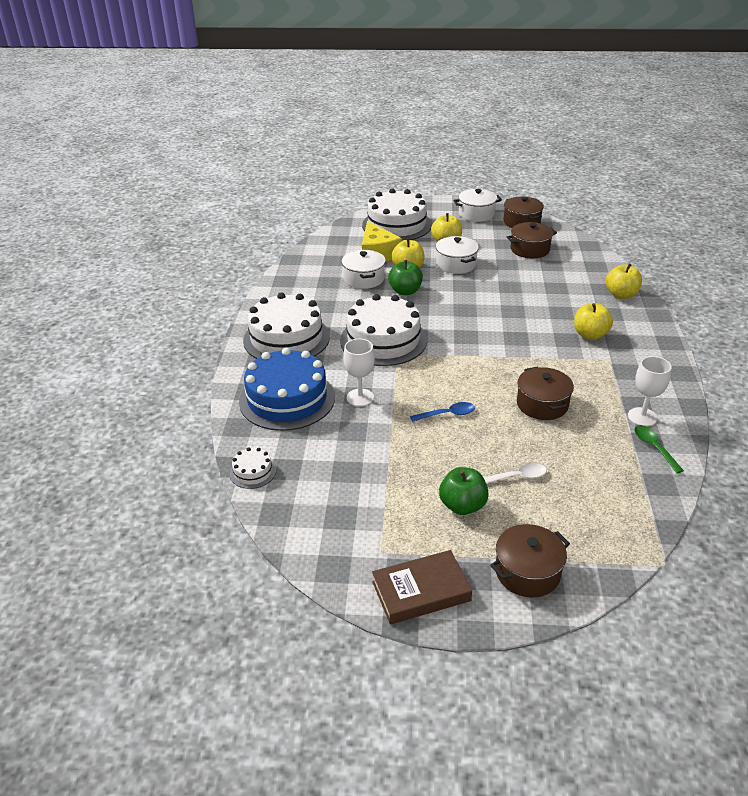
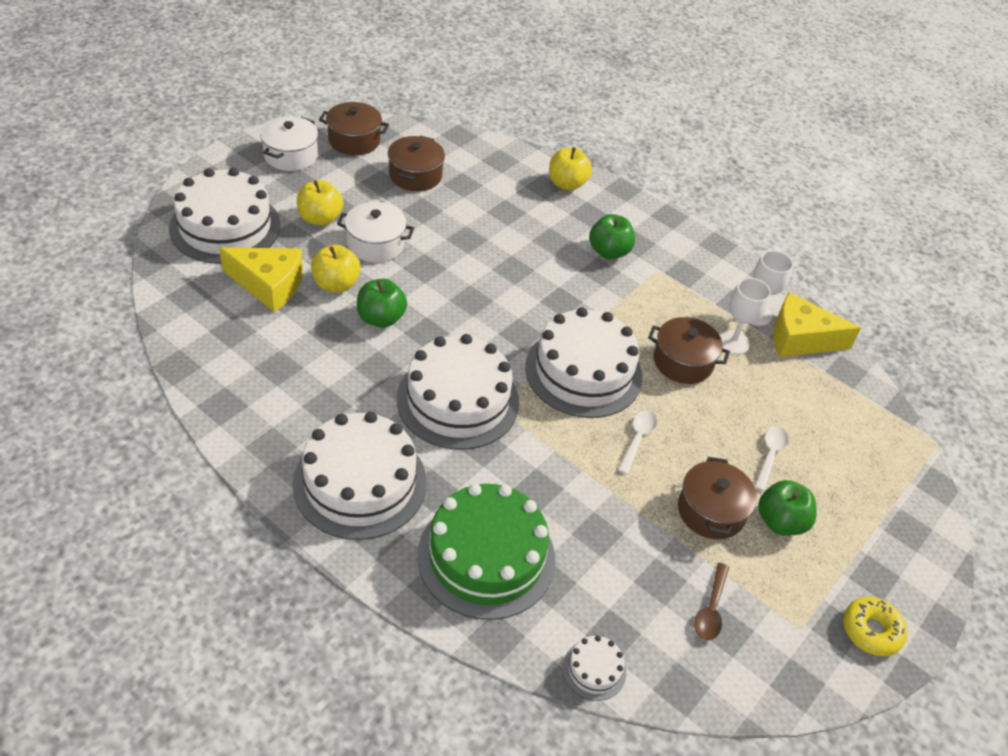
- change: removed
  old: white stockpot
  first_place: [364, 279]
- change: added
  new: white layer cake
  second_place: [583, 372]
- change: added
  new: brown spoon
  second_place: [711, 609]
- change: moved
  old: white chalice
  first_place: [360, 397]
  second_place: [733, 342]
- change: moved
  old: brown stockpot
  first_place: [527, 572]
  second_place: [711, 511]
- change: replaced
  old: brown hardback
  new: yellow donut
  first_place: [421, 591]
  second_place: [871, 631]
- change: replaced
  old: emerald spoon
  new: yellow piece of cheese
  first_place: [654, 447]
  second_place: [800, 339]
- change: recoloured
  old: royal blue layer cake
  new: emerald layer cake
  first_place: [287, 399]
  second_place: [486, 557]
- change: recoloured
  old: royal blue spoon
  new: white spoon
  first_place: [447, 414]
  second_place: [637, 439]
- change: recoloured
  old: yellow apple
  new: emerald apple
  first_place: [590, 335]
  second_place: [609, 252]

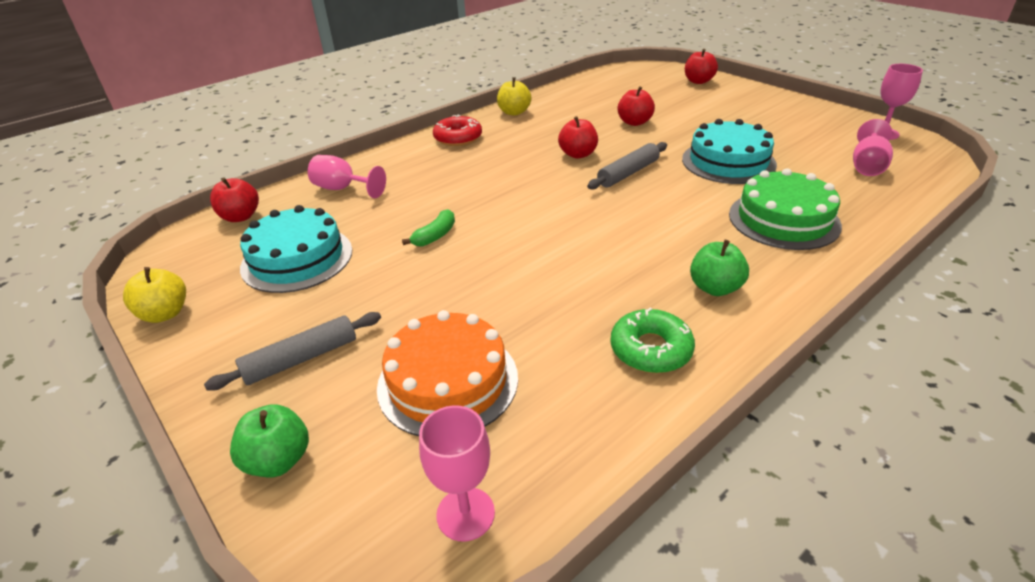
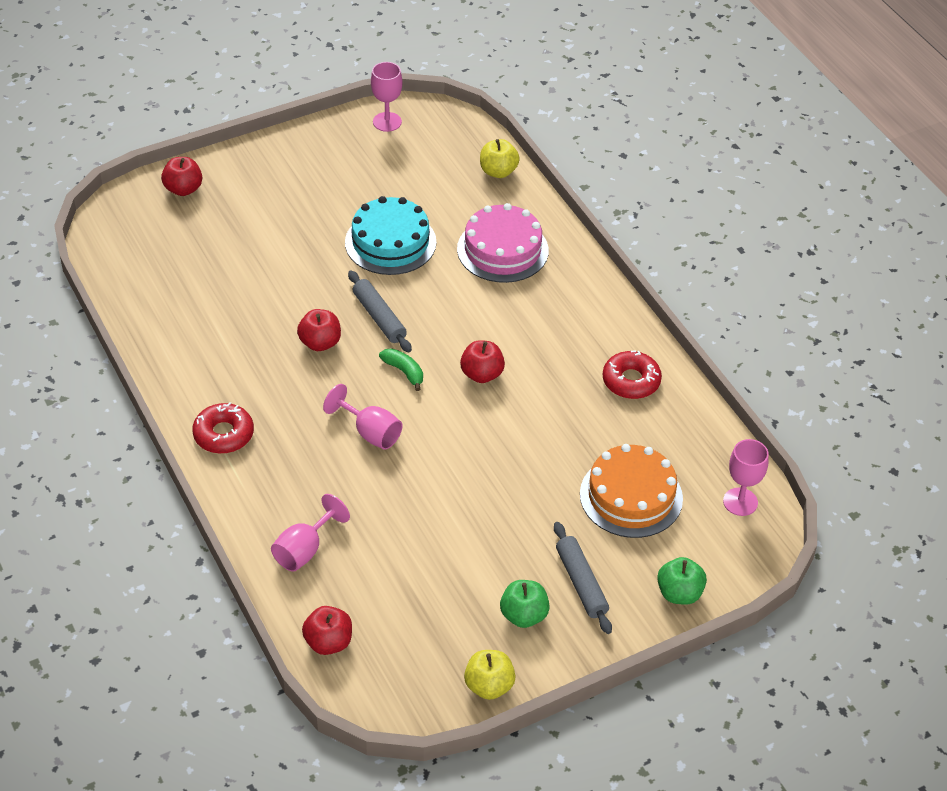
- change: removed
  old: aqua layer cake
  first_place: [297, 258]
- change: moved
  old: emerald toy banana
  first_place: [435, 236]
  second_place: [404, 372]
- change: moved
  old: yellow apple
  first_place: [514, 112]
  second_place: [498, 171]
- change: moved
  old: scarlet apple
  first_place: [634, 122]
  second_place: [482, 374]
- change: moved
  old: emerald apple
  first_place: [715, 288]
  second_place: [524, 615]
- change: moved
  old: rosy chalice
  first_place: [867, 165]
  second_place: [370, 432]
- change: recoloured
  old: emerald donut
  new: scarlet donut
  first_place: [650, 349]
  second_place: [631, 381]
- change: recoloured
  old: emerald layer cake
  new: rosy layer cake
  first_place: [783, 219]
  second_place: [502, 250]

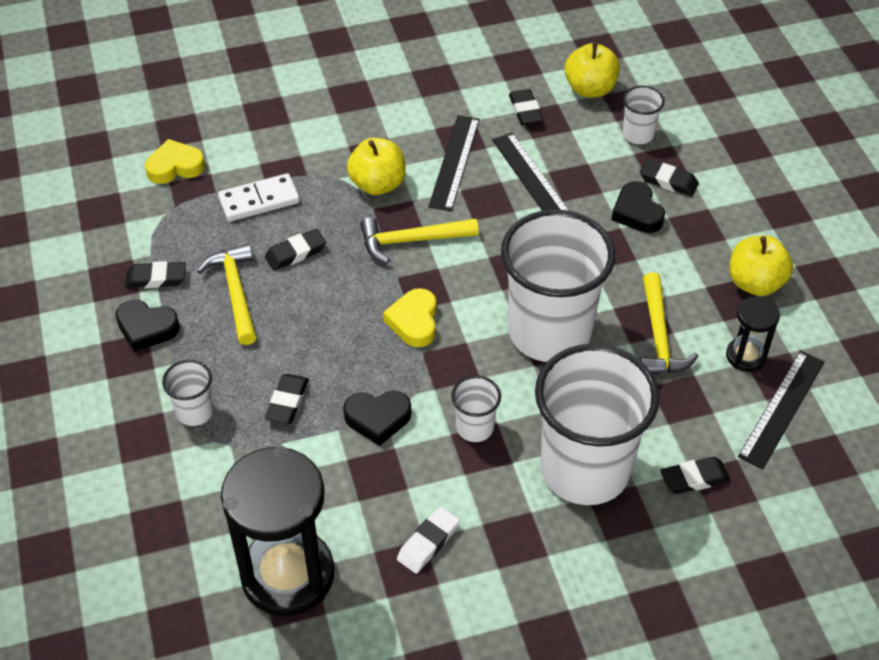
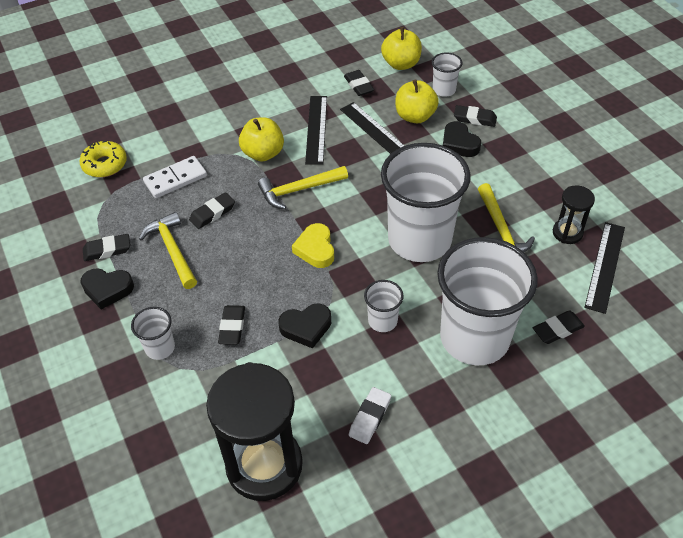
- change: moved
  old: yellow apple
  first_place: [755, 283]
  second_place: [415, 116]
- change: replaced
  old: yellow love heart
  new: yellow donut
  first_place: [175, 167]
  second_place: [105, 164]

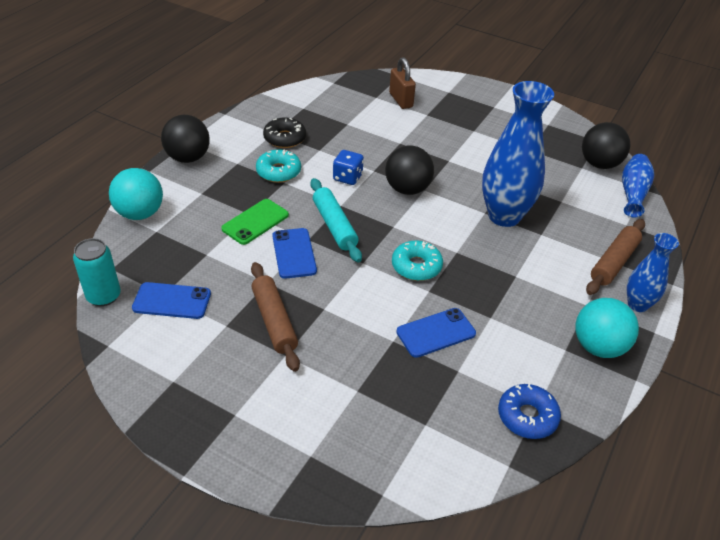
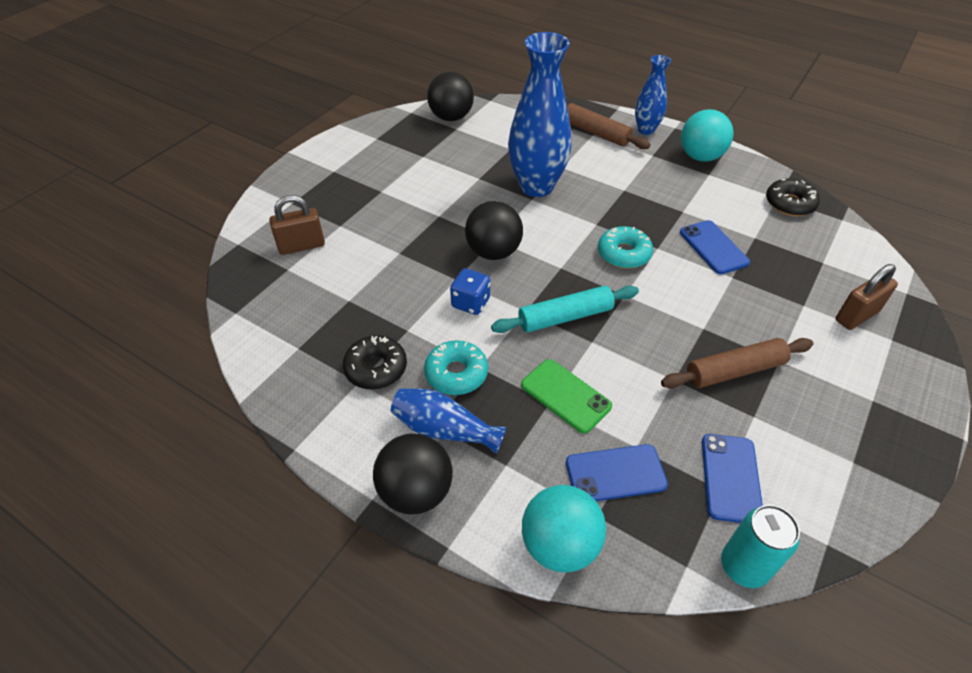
- change: added
  new: brown padlock
  second_place: [856, 316]
- change: moved
  old: royal blue phone
  first_place: [294, 253]
  second_place: [615, 474]
- change: moved
  old: royal blue tall vase
  first_place: [633, 193]
  second_place: [444, 430]
- change: recoloured
  old: royal blue donut
  new: black donut
  first_place: [527, 416]
  second_place: [789, 204]

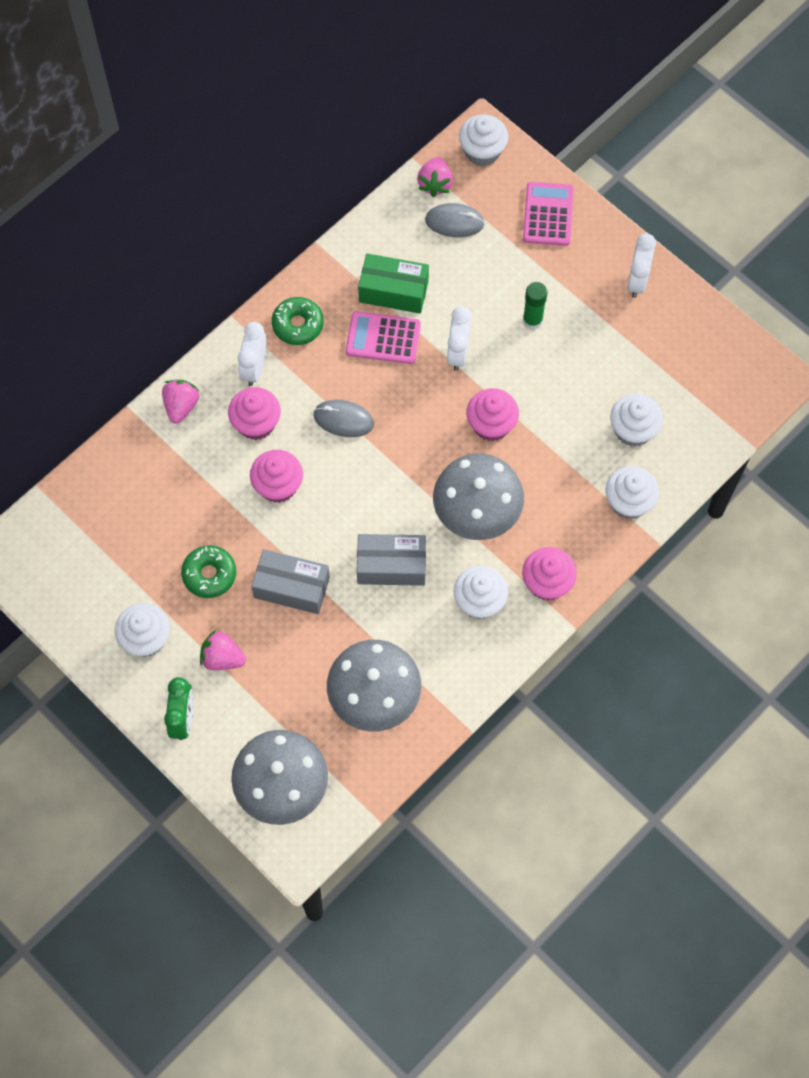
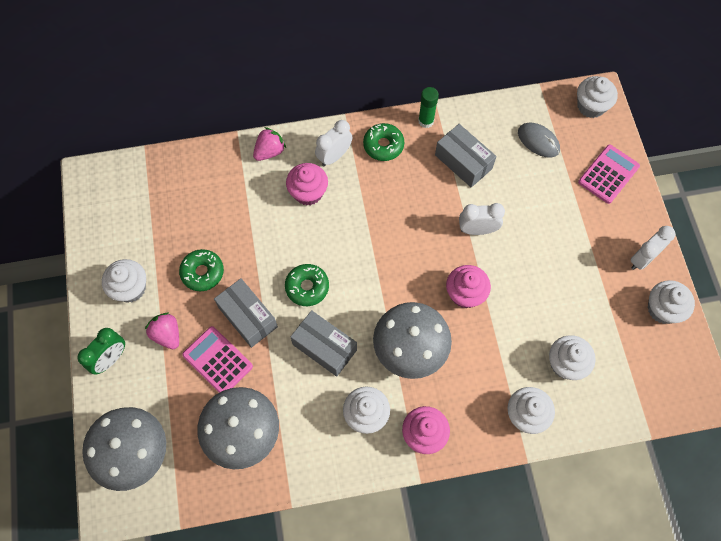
- change: removed
  old: rosy fairy cake
  first_place: [278, 486]
- change: removed
  old: ash-grey mouse
  first_place: [343, 419]
- change: removed
  old: rosy toy strawberry
  first_place: [435, 184]
- change: added
  new: emerald donut
  second_place: [307, 287]
- change: added
  new: white fairy cake
  second_place: [662, 309]
- change: moved
  old: rosy calculator
  first_place: [383, 338]
  second_place: [218, 360]
- change: moved
  old: emerald stick of glue
  first_place: [532, 320]
  second_place: [426, 121]
- change: recoloured
  old: emerald parcel
  new: ash-grey parcel
  first_place: [393, 291]
  second_place: [463, 162]
- change: turned
  old: white clock
  first_place: [458, 353]
  second_place: [477, 230]
  degrees: 45

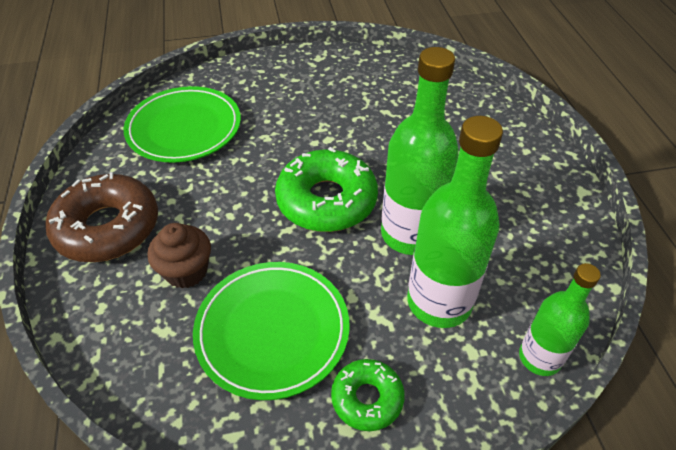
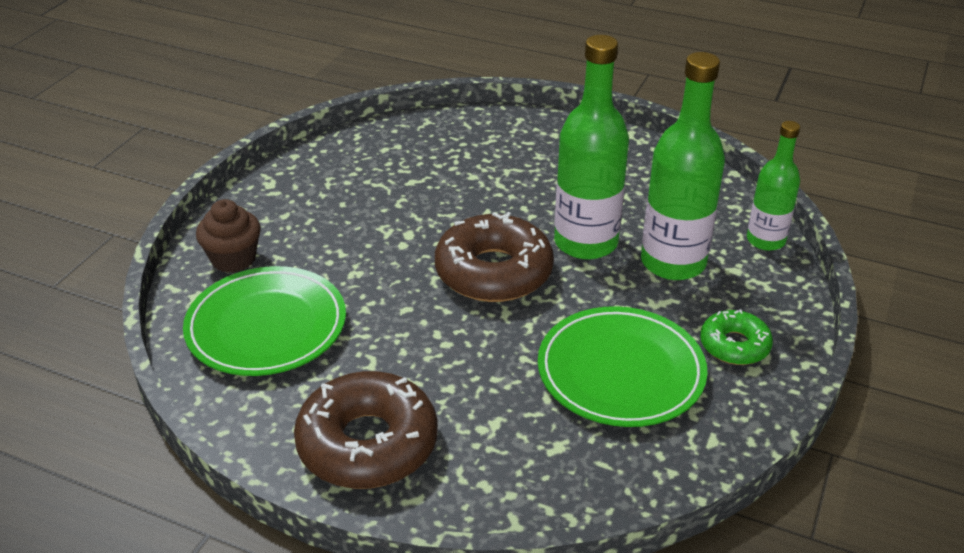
- change: moved
  old: brown fairy cake
  first_place: [186, 271]
  second_place: [233, 259]
- change: recoloured
  old: emerald donut
  new: brown donut
  first_place: [326, 200]
  second_place: [493, 272]

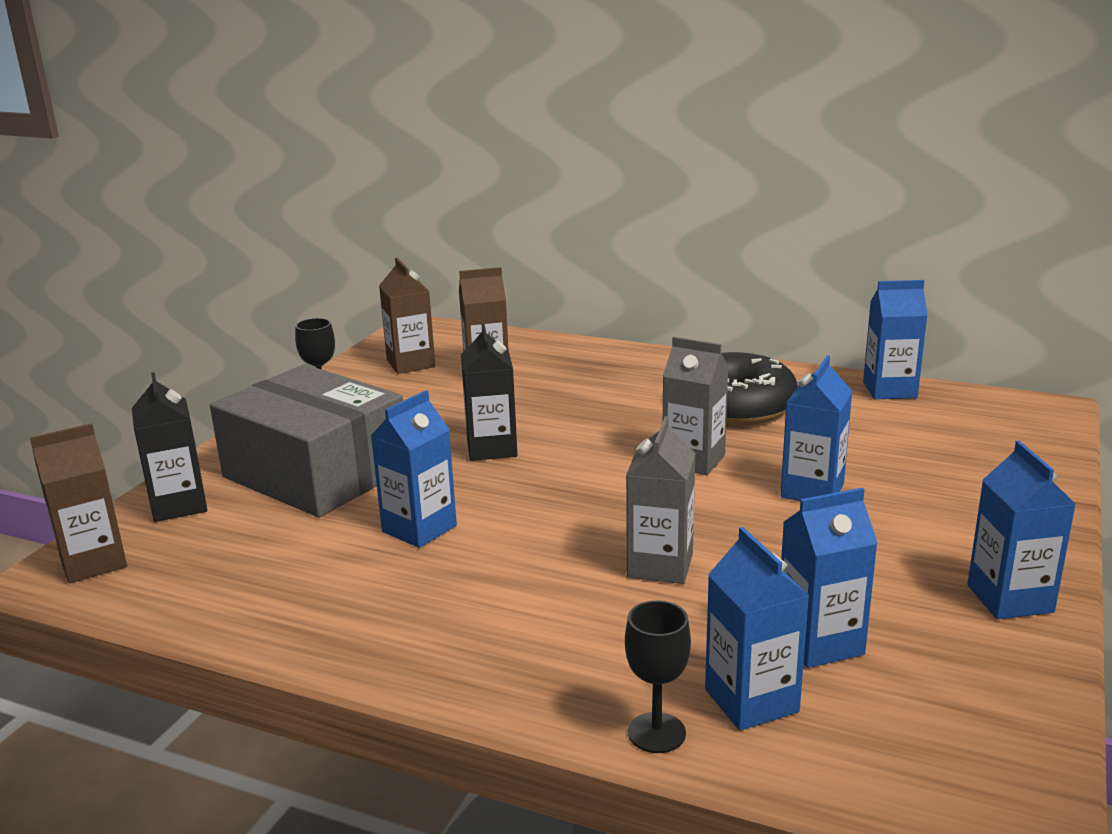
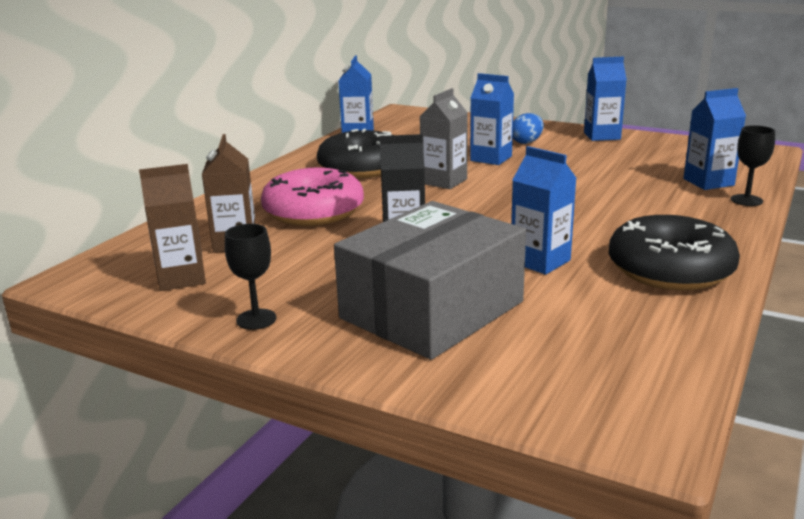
- change: removed
  old: brown juice carton
  first_place: [93, 562]
- change: removed
  old: black juice carton
  first_place: [179, 505]
- change: removed
  old: ash-grey juice carton
  first_place: [660, 565]
- change: removed
  old: royal blue juice carton
  first_place: [820, 643]
- change: added
  new: rosy donut
  second_place: [314, 211]
- change: added
  new: royal blue toy egg
  second_place: [526, 142]
- change: added
  new: black donut
  second_place: [670, 269]

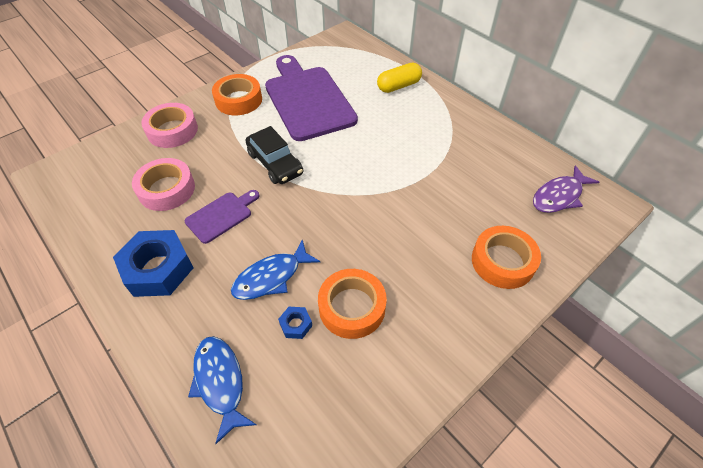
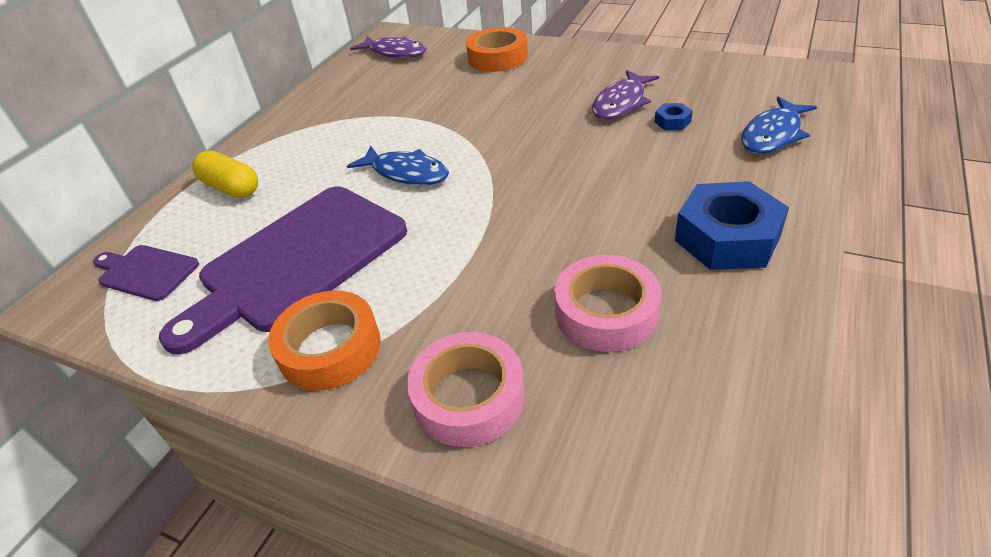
- change: removed
  old: black toy car
  first_place: [275, 163]
- change: moved
  old: royal purple bread board
  first_place: [221, 215]
  second_place: [145, 272]
- change: moved
  old: royal blue fish
  first_place: [271, 277]
  second_place: [406, 173]
- change: replaced
  old: orange-coloured sticky tape
  new: royal purple fish
  first_place: [352, 307]
  second_place: [621, 103]

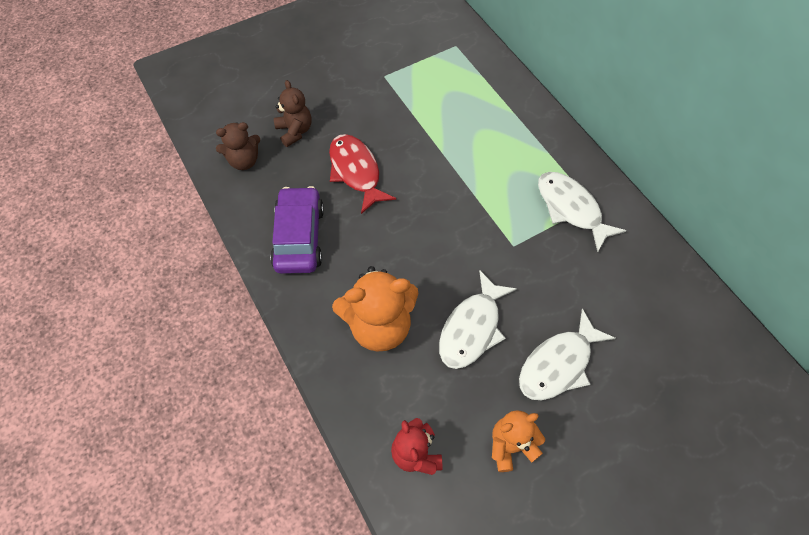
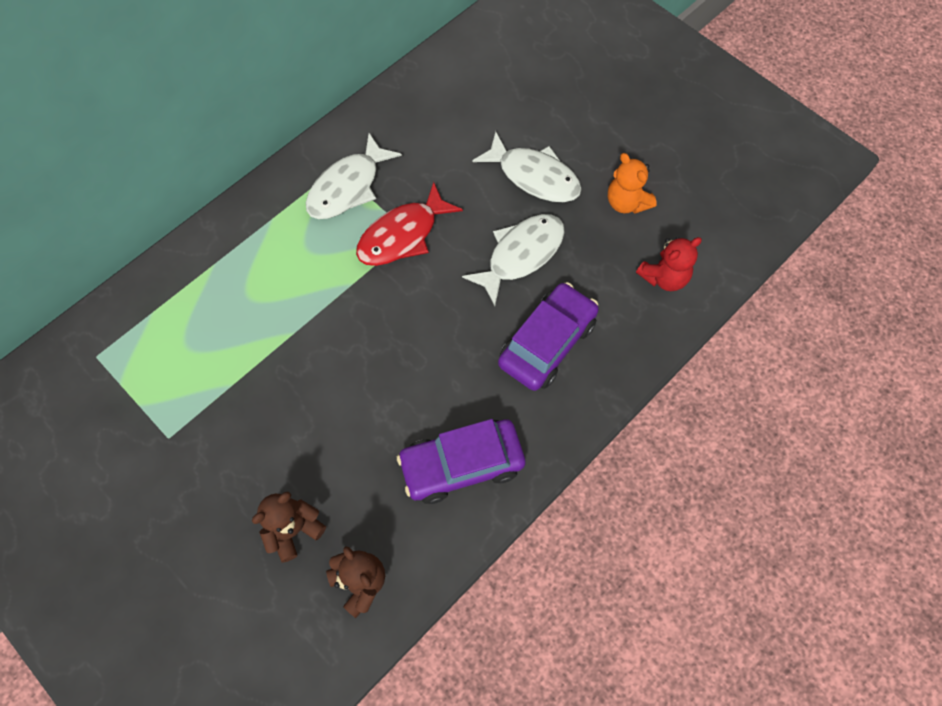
- change: moved
  old: scarlet fish
  first_place: [356, 172]
  second_place: [403, 235]
- change: replaced
  old: orange-coloured teddy bear
  new: royal purple toy car
  first_place: [379, 325]
  second_place: [547, 343]
- change: turned
  old: white fish
  first_place: [472, 328]
  second_place: [521, 255]
  degrees: -60

